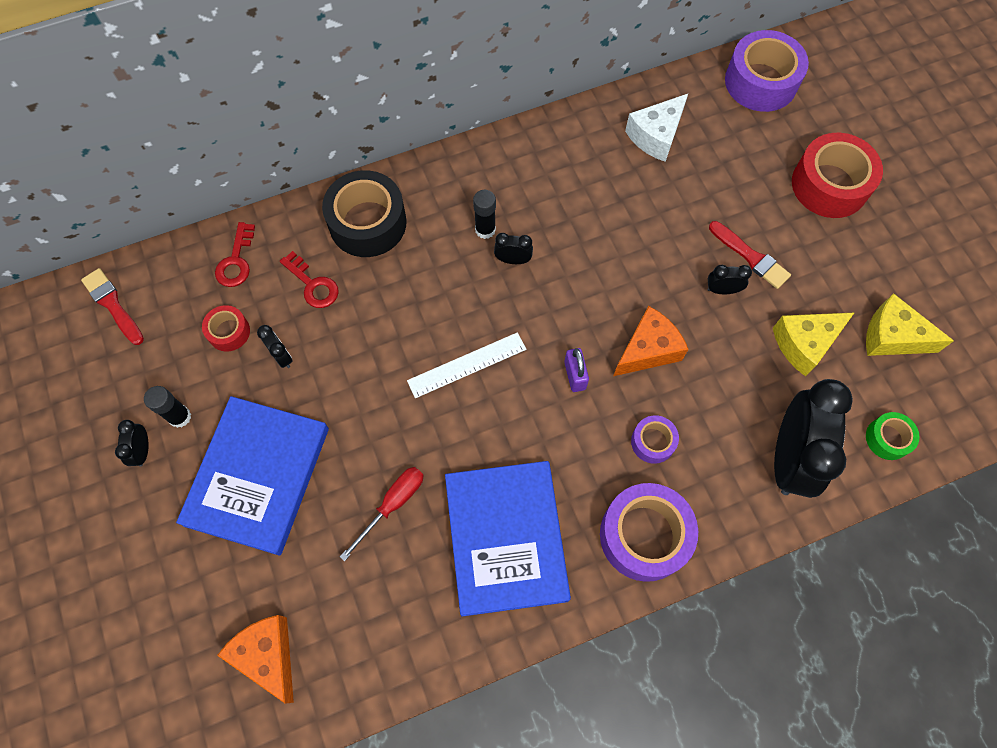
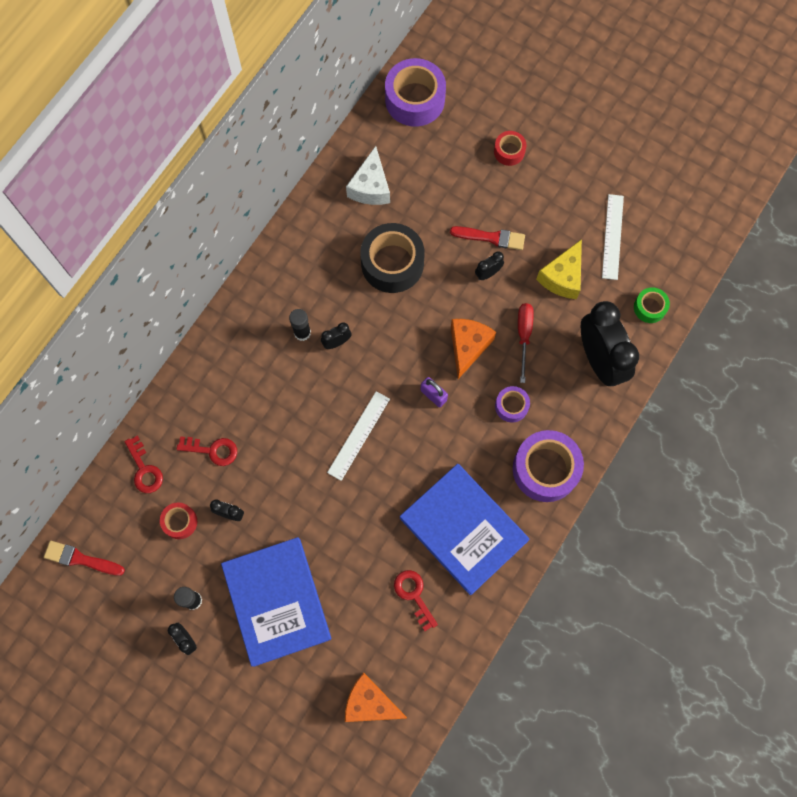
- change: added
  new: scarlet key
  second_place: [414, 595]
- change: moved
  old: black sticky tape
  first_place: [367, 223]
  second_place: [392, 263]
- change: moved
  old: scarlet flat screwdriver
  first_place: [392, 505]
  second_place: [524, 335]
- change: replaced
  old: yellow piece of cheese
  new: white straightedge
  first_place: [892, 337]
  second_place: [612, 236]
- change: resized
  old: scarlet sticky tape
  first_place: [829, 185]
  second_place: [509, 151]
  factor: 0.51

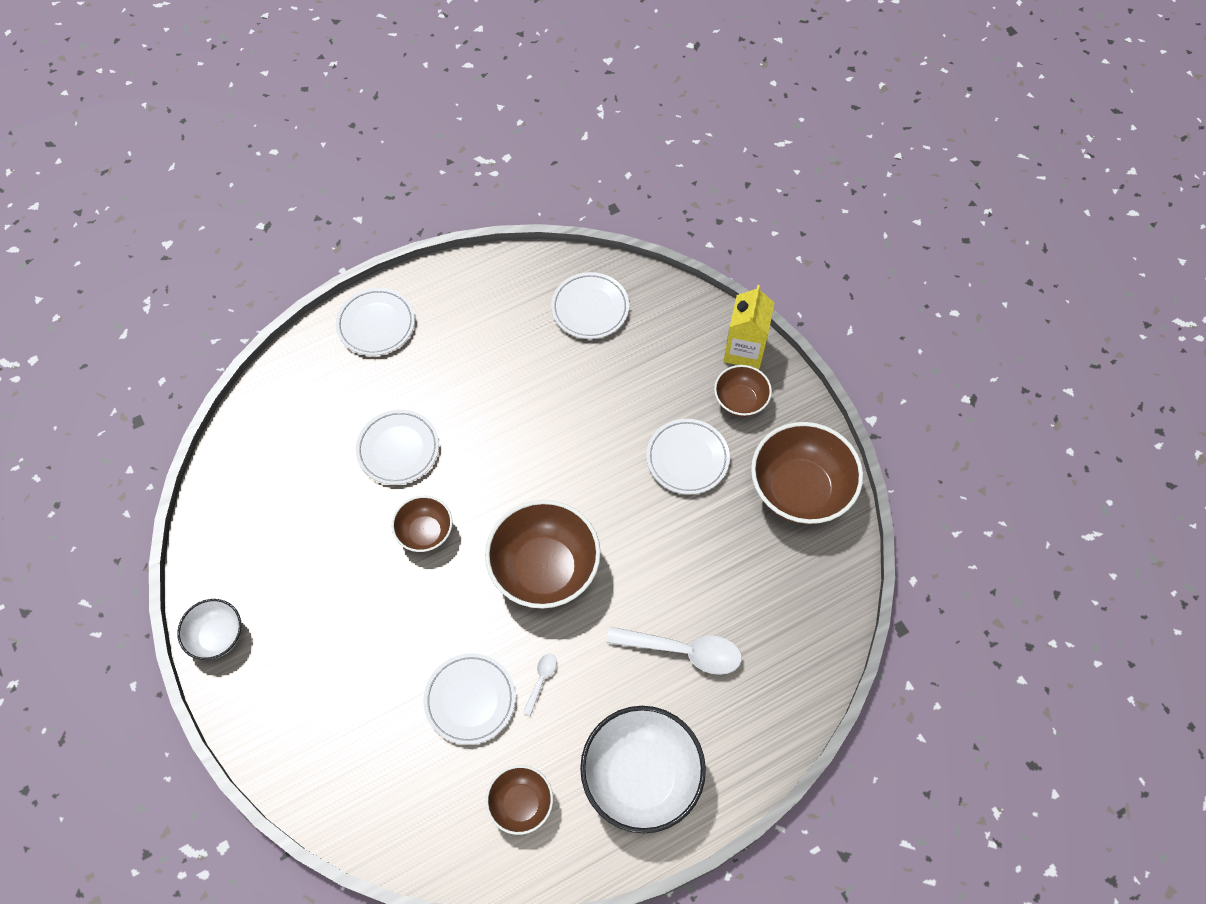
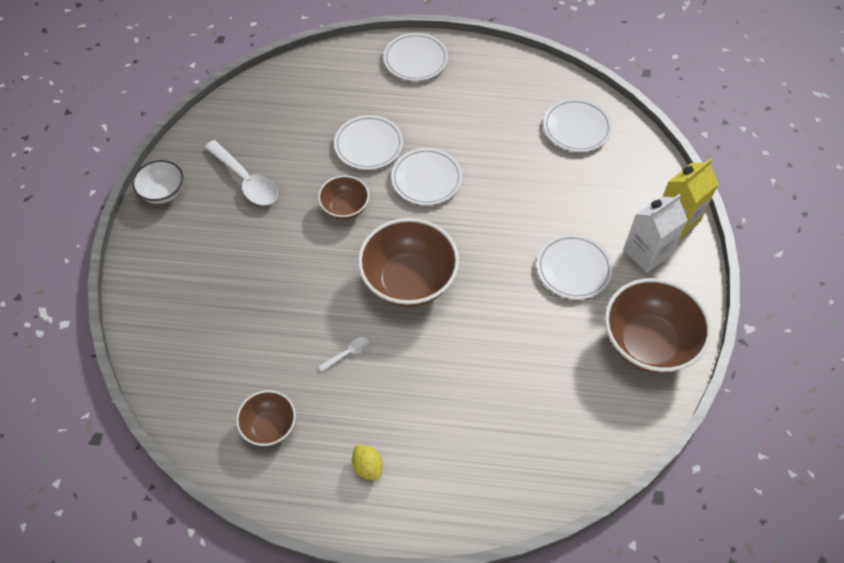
- change: moved
  old: white flat dish
  first_place: [470, 700]
  second_place: [426, 179]
- change: moved
  old: white spoon
  first_place: [683, 651]
  second_place: [246, 180]
- change: replaced
  old: white bowl
  new: yellow citrus fruit
  first_place: [641, 777]
  second_place: [368, 467]
- change: replaced
  old: brown bowl
  new: white juice carton
  first_place: [740, 401]
  second_place: [647, 253]

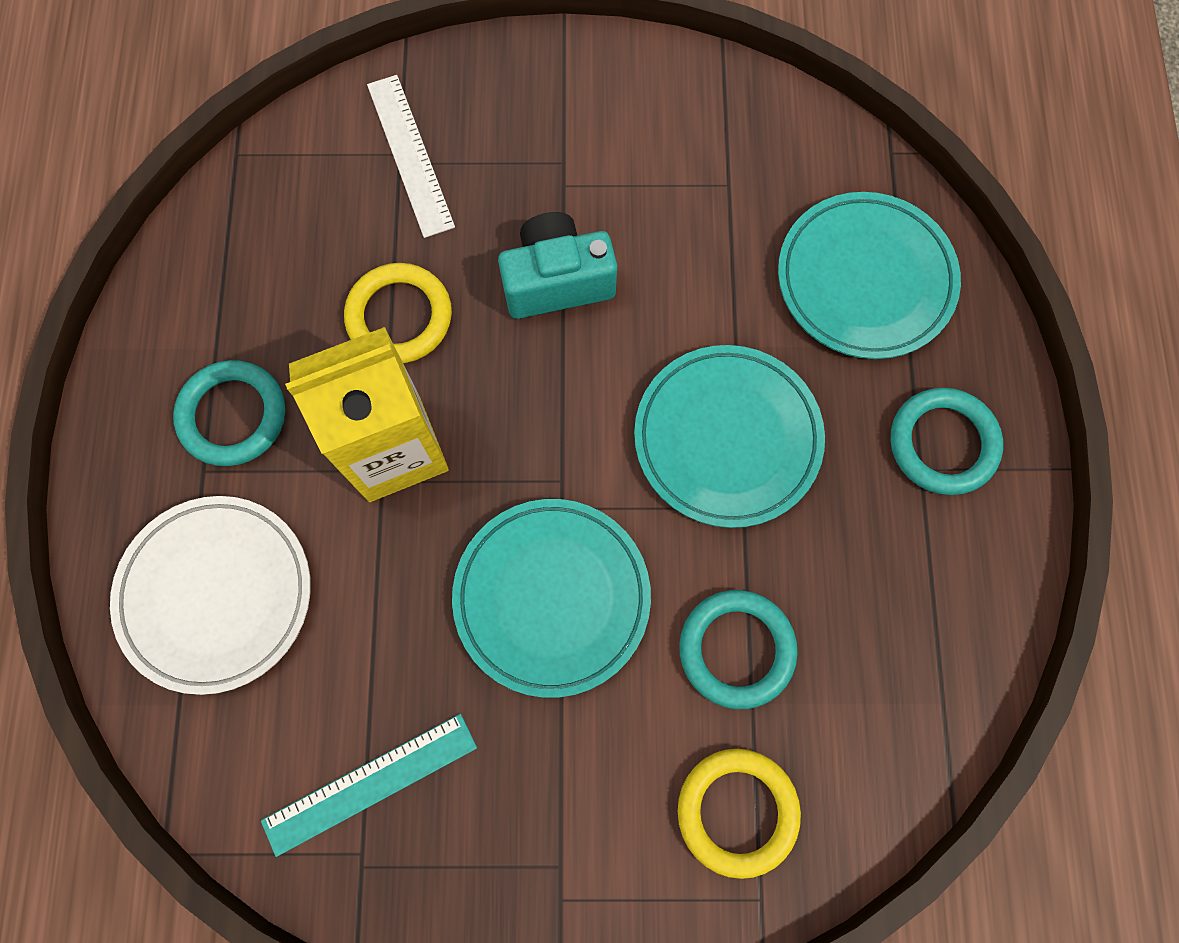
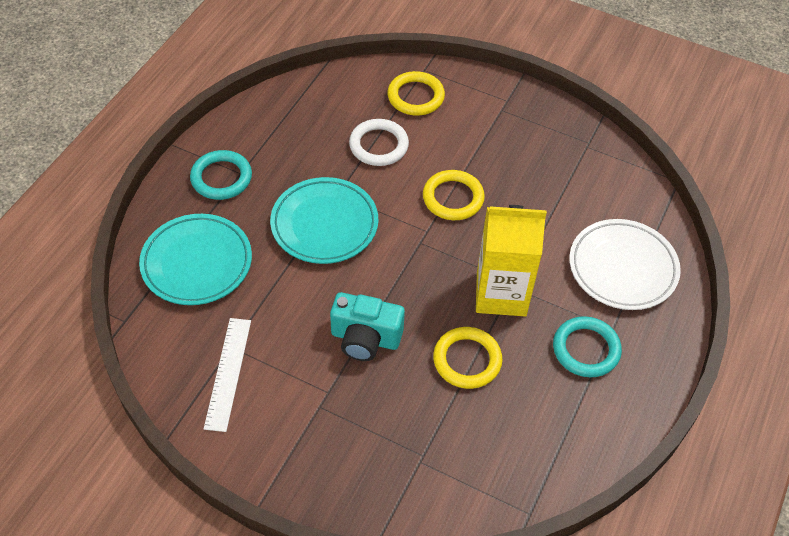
- change: removed
  old: aqua straightedge
  first_place: [370, 783]
- change: moved
  old: white straightedge
  first_place: [410, 155]
  second_place: [228, 373]
- change: replaced
  old: aqua flat dish
  new: yellow ring
  first_place: [552, 598]
  second_place: [453, 198]
- change: recoloured
  old: aqua ring
  new: white ring
  first_place: [736, 649]
  second_place: [378, 145]

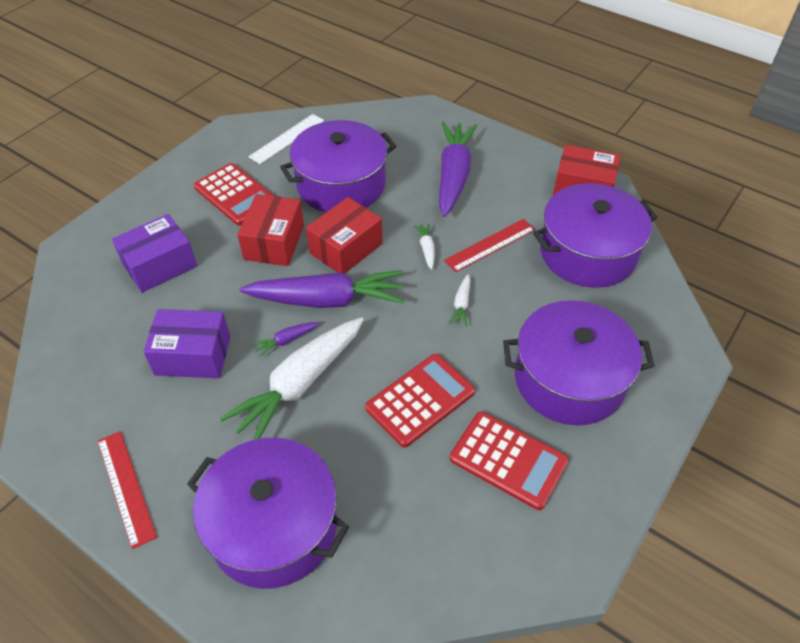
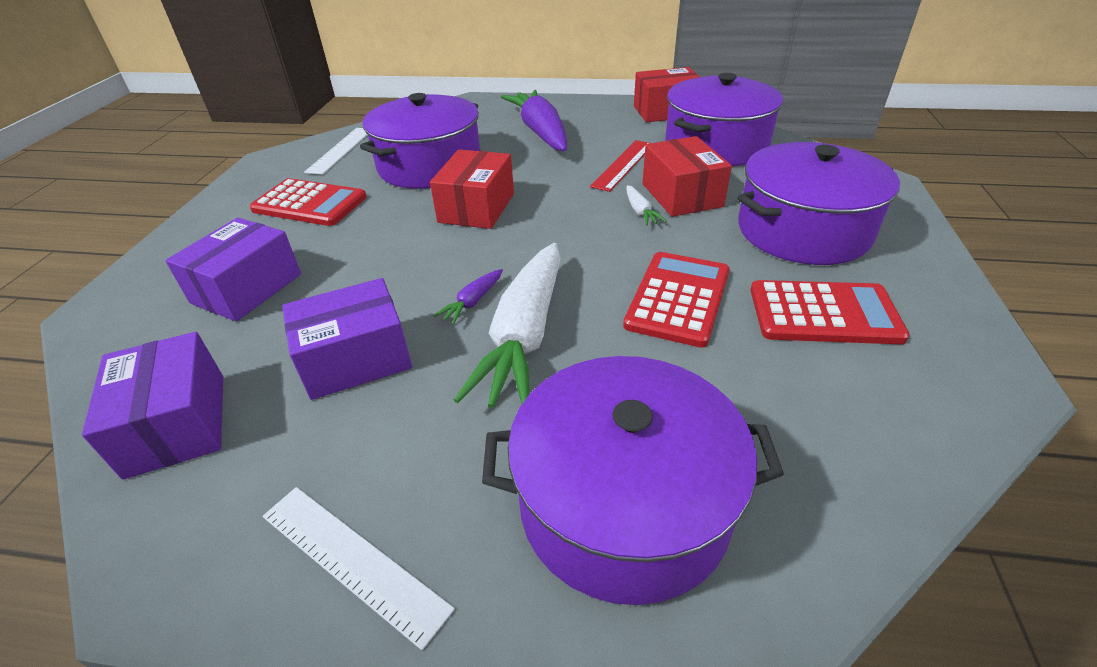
- change: removed
  old: royal purple root vegetable
  first_place: [327, 300]
- change: removed
  old: white root vegetable
  first_place: [426, 249]
- change: added
  new: royal purple parcel
  second_place: [177, 424]
- change: moved
  old: scarlet parcel
  first_place: [274, 242]
  second_place: [681, 195]
- change: recoloured
  old: scarlet straightedge
  new: white straightedge
  first_place: [126, 487]
  second_place: [352, 560]

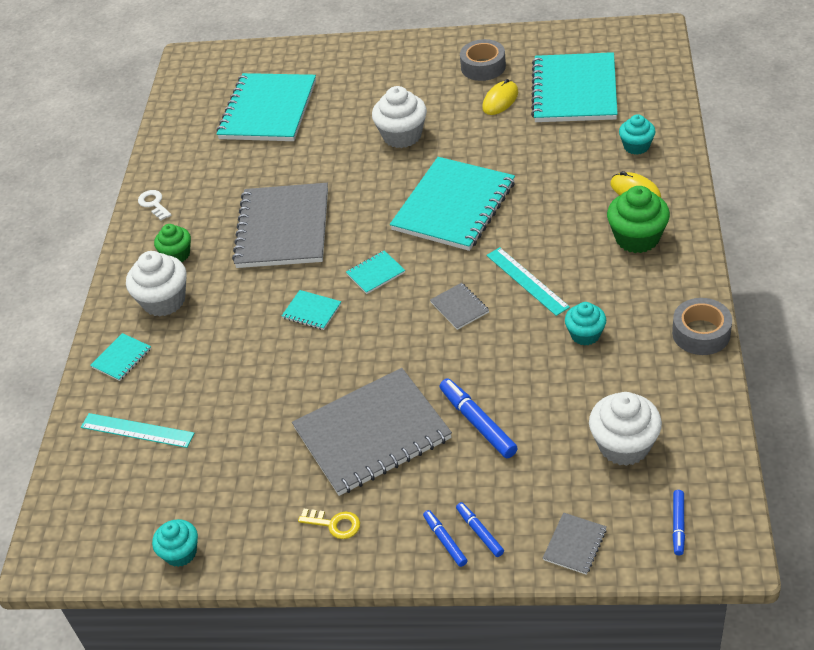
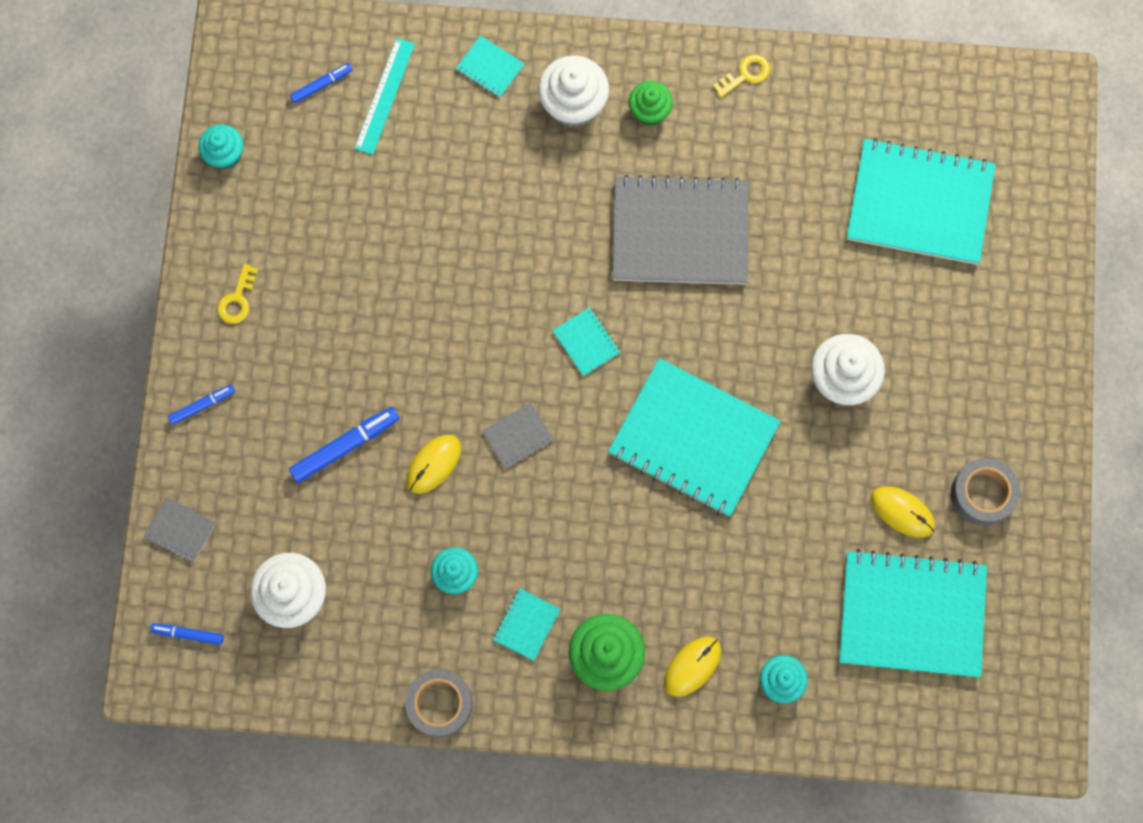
- change: removed
  old: ash-grey exercise book
  first_place: [372, 433]
- change: removed
  old: aqua straightedge
  first_place: [527, 281]
- change: added
  new: yellow mouse
  second_place: [433, 464]
- change: moved
  old: aqua exercise book
  first_place: [312, 311]
  second_place: [526, 624]
- change: moved
  old: royal blue felt pen
  first_place: [479, 532]
  second_place: [322, 85]
- change: recoloured
  old: white key
  new: yellow key
  first_place: [154, 204]
  second_place: [745, 74]

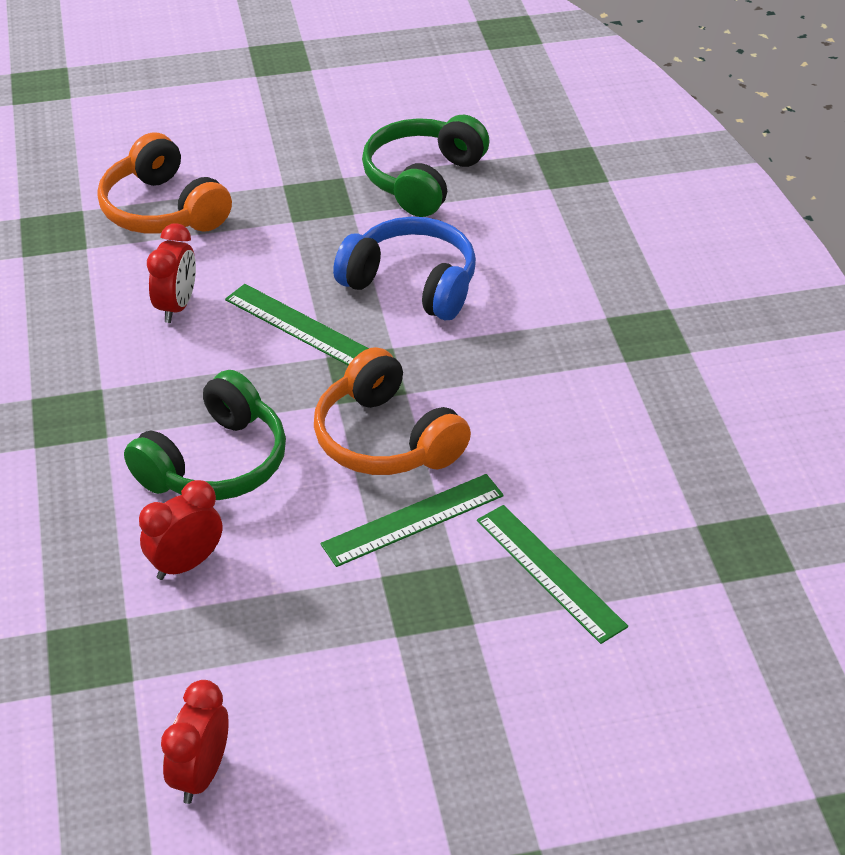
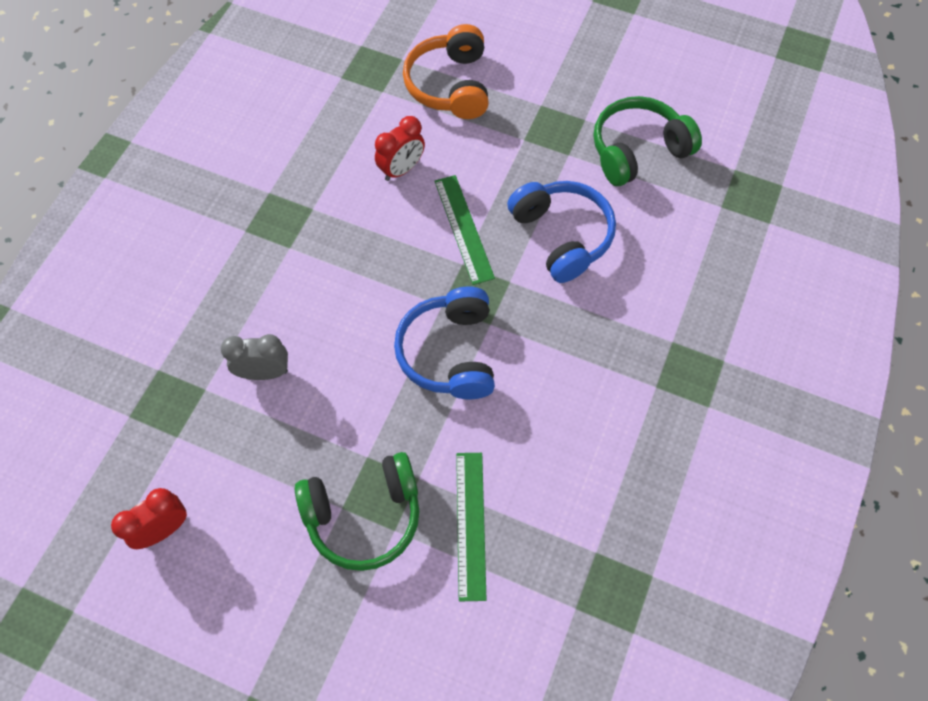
- change: removed
  old: emerald straightedge
  first_place: [413, 520]
- change: moved
  old: emerald headset
  first_place: [215, 463]
  second_place: [364, 516]
- change: recoloured
  old: scarlet clock
  new: ash-grey clock
  first_place: [186, 564]
  second_place: [264, 372]
- change: recoloured
  old: orange-coloured headset
  new: royal blue headset
  first_place: [386, 439]
  second_place: [449, 353]

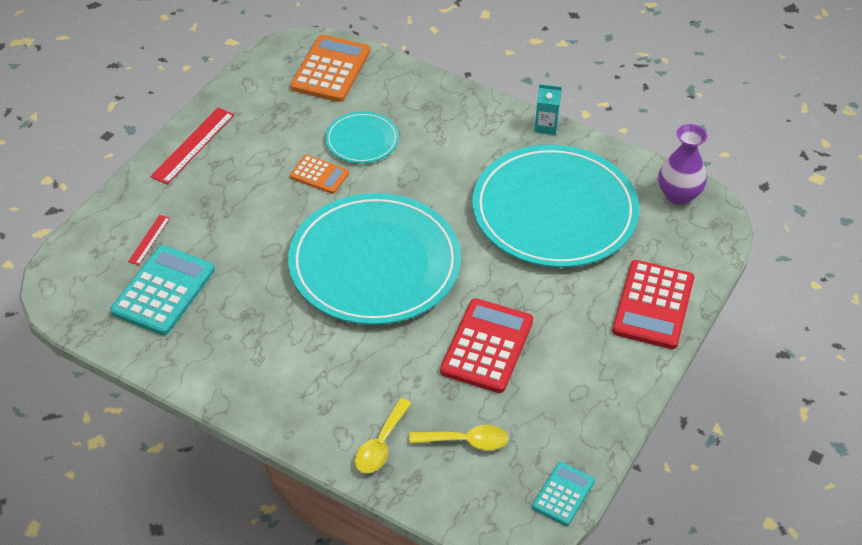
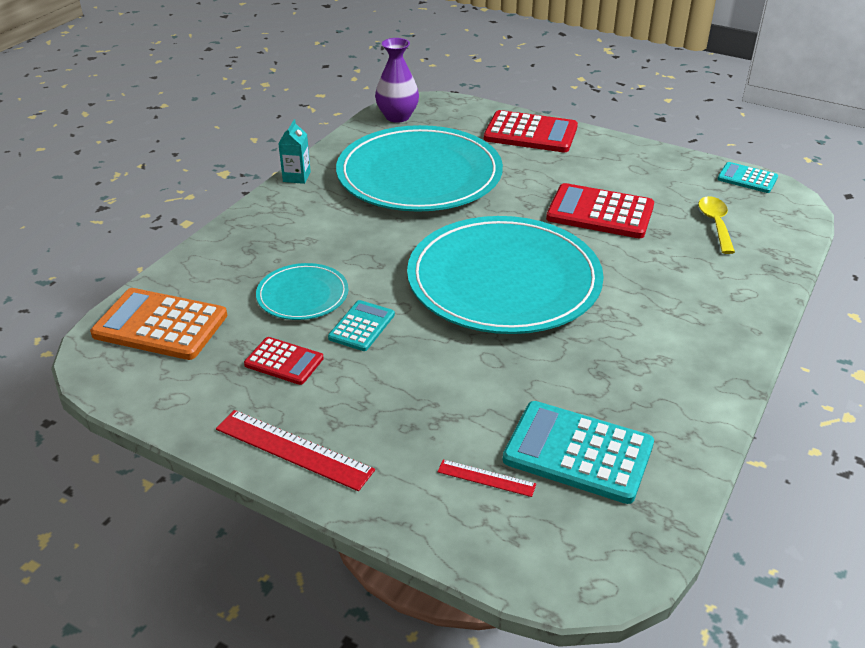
- change: removed
  old: yellow spoon
  first_place: [381, 444]
- change: added
  new: scarlet calculator
  second_place: [284, 361]
- change: recoloured
  old: orange-coloured calculator
  new: aqua calculator
  first_place: [319, 175]
  second_place: [362, 326]

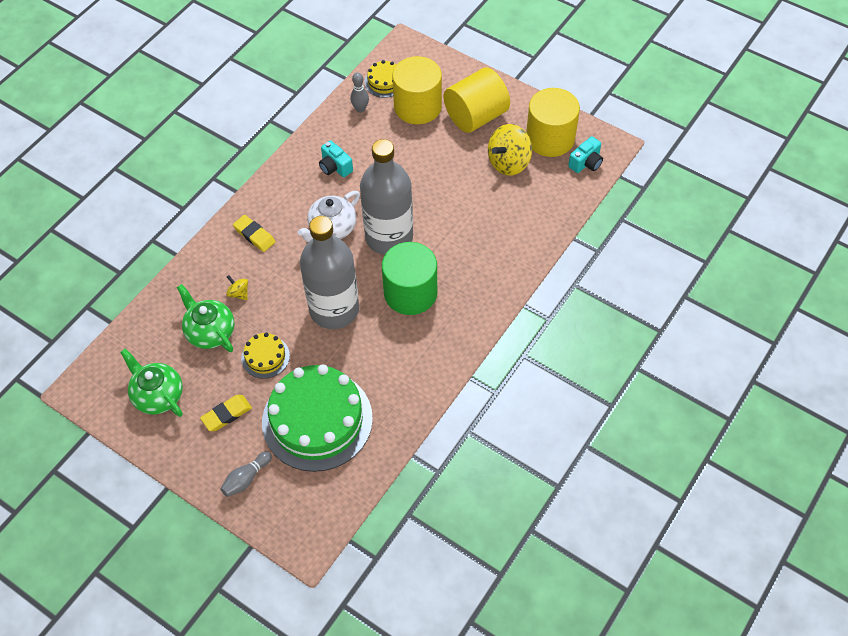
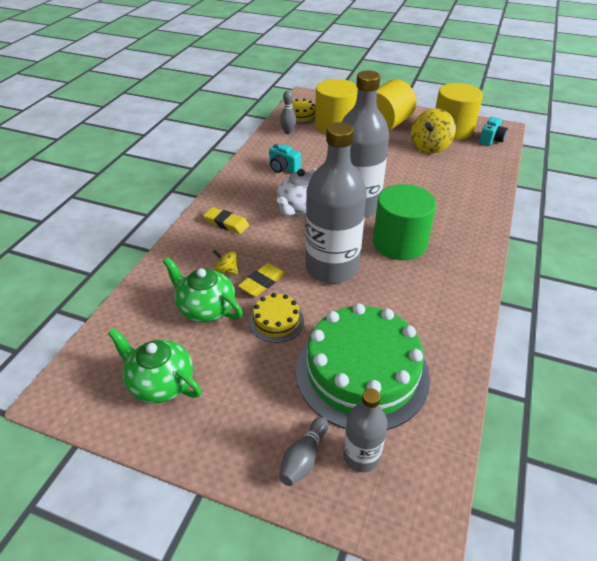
- change: added
  new: ash-grey bottle
  second_place: [361, 456]
- change: moved
  old: yellow eraser
  first_place: [227, 414]
  second_place: [262, 282]

